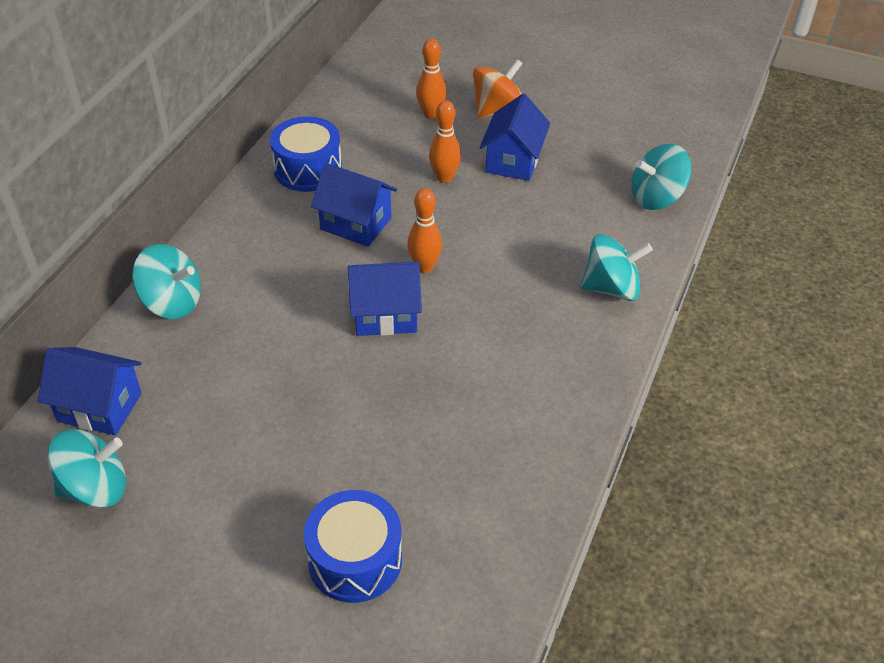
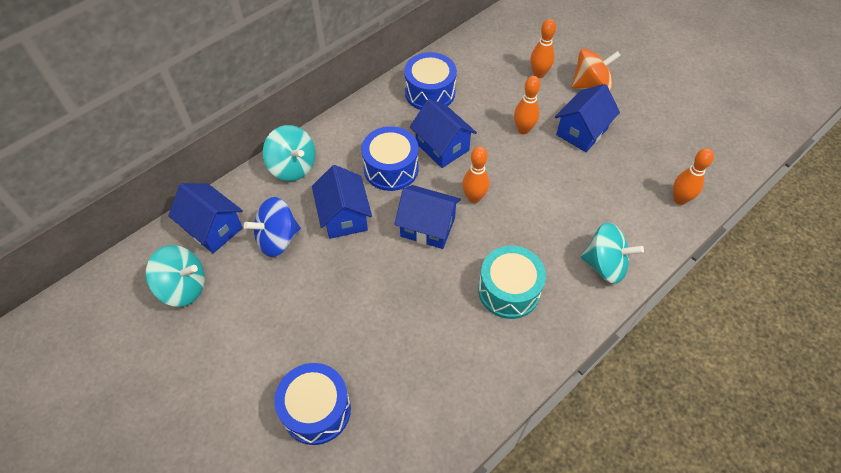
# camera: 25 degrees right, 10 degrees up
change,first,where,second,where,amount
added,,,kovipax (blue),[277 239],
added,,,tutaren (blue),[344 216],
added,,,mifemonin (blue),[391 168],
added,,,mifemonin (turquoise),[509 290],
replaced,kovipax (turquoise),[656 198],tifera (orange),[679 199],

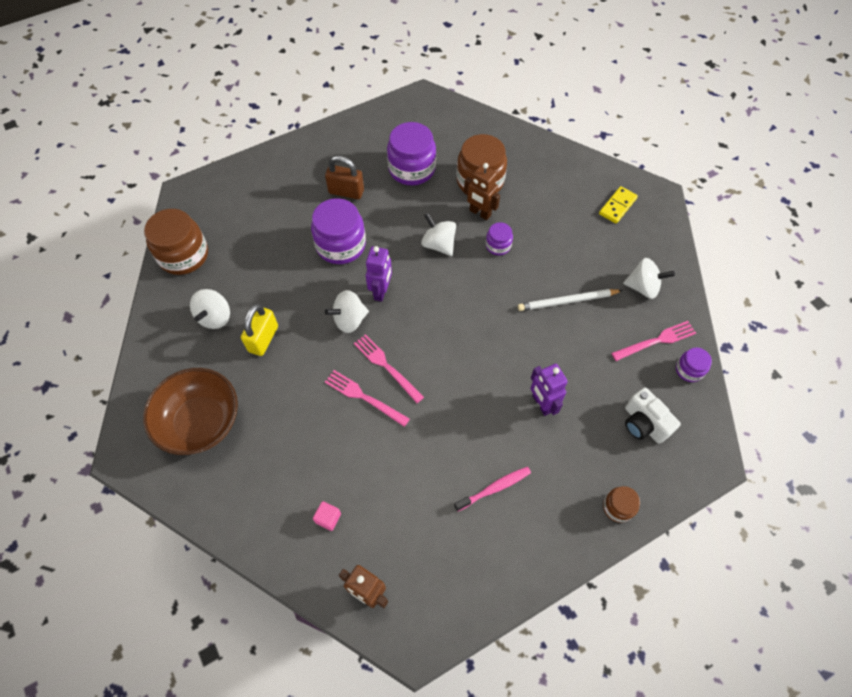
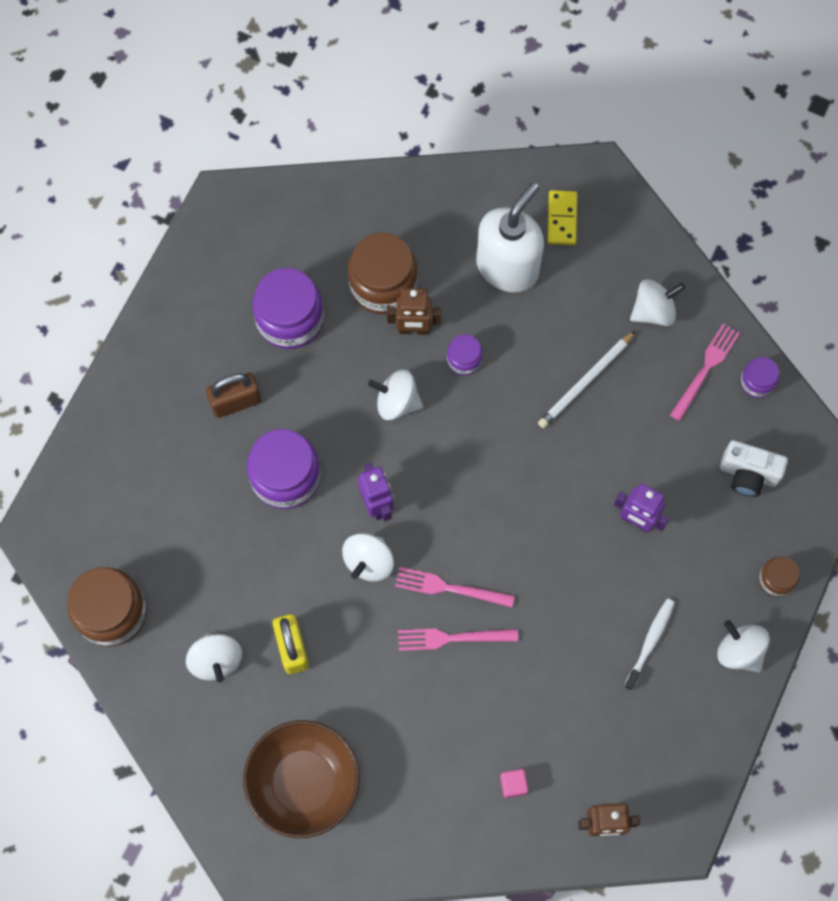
# camera: 35 degrees left, 10 degrees up
change,first,where,second,where,amount
added,,,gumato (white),[507 267],
recoloured,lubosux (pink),[494 488],lubosux (white),[650 642],
added,,,kovipax (white),[739 651],

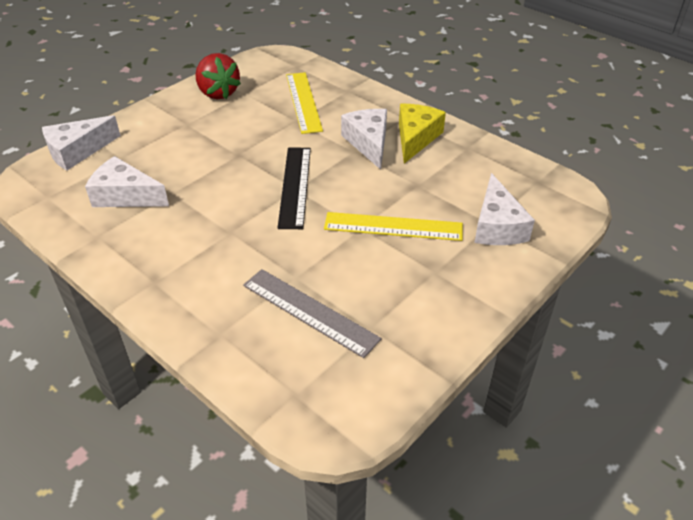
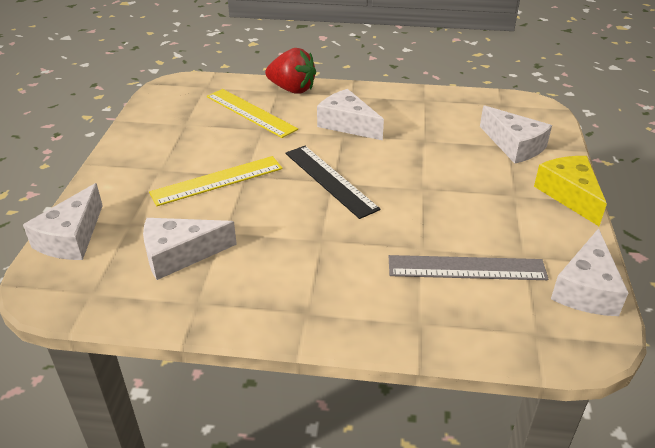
# camera: 35 degrees left, 5 degrees down
change,first,where,second,where,amount
moved,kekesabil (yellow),[393 227],,[217 180],
moved,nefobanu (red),[218 93],,[292 89],
moved,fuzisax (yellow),[415 138],,[569 195],
added,,,fuzisax (white),[586 289],

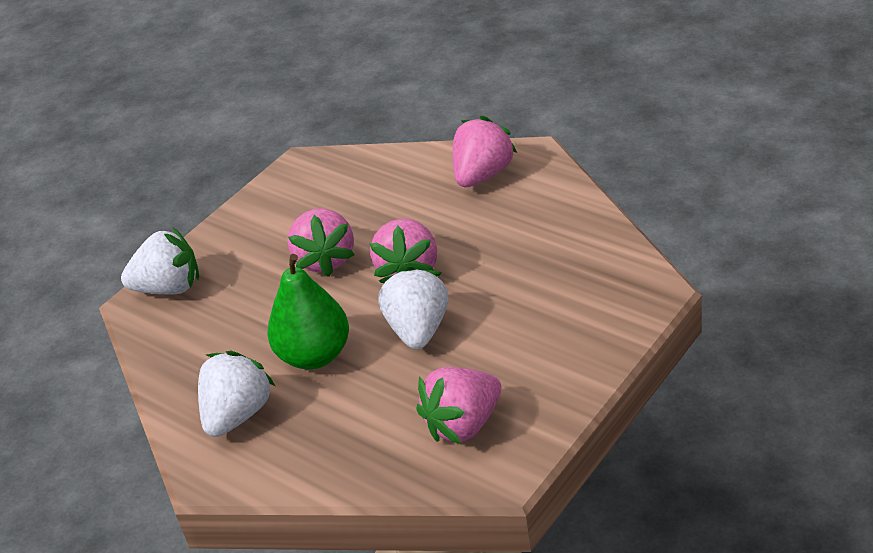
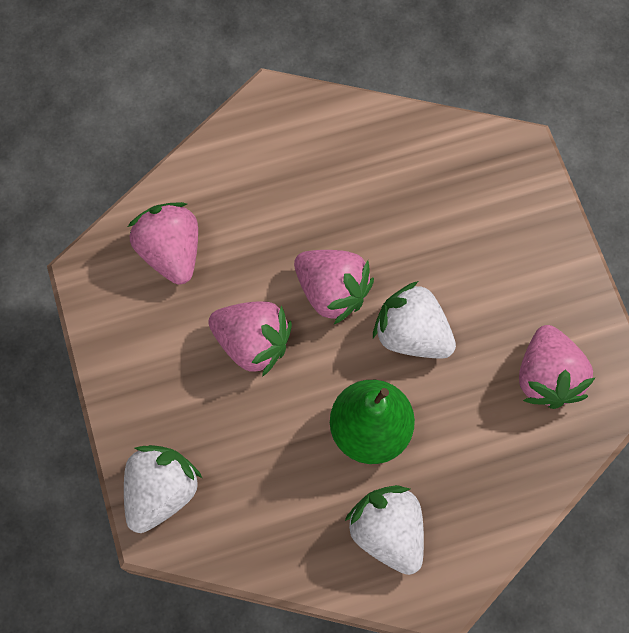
# camera: 60 degrees left, 30 degrees up
change,first,where,second,where,amount
moved,nefobanu (pink),[482 175],,[171 252],

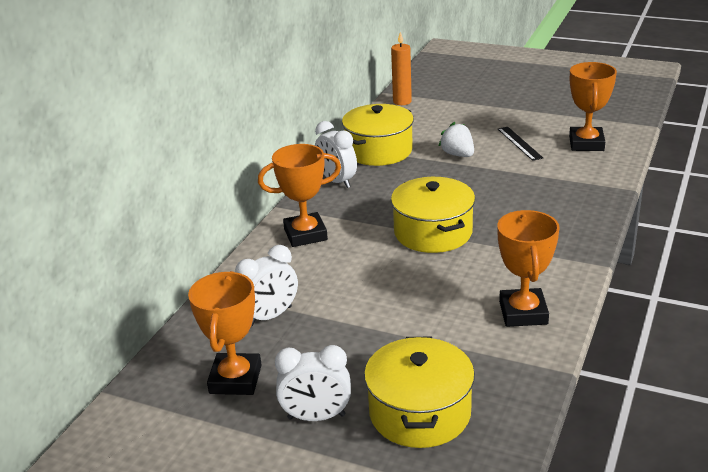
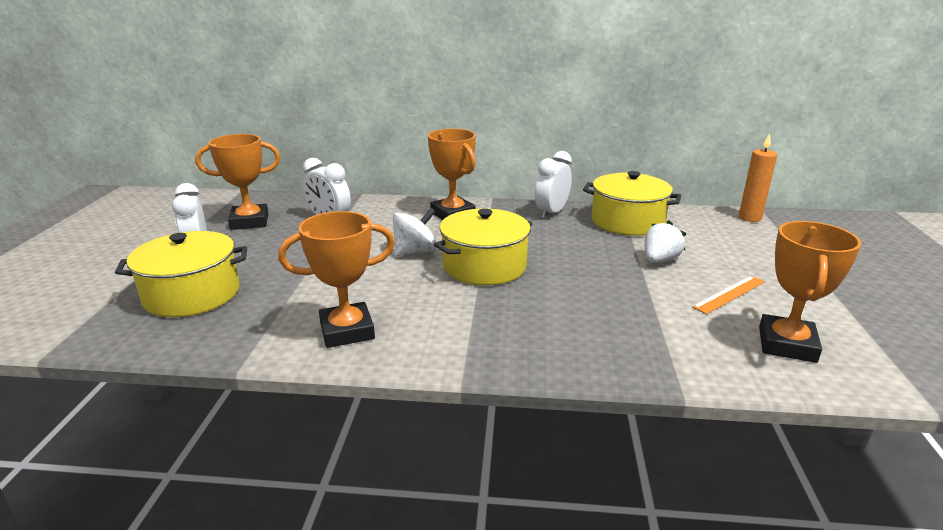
# camera: 70 degrees right, 5 degrees down
change,first,where,second,where,amount
added,,,kovipax (white),[415 251],
recoloured,kekesabil (black),[519 143],kekesabil (orange),[729 294],
turned,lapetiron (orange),[586 143],,[786 344],60 degrees counterclockwise

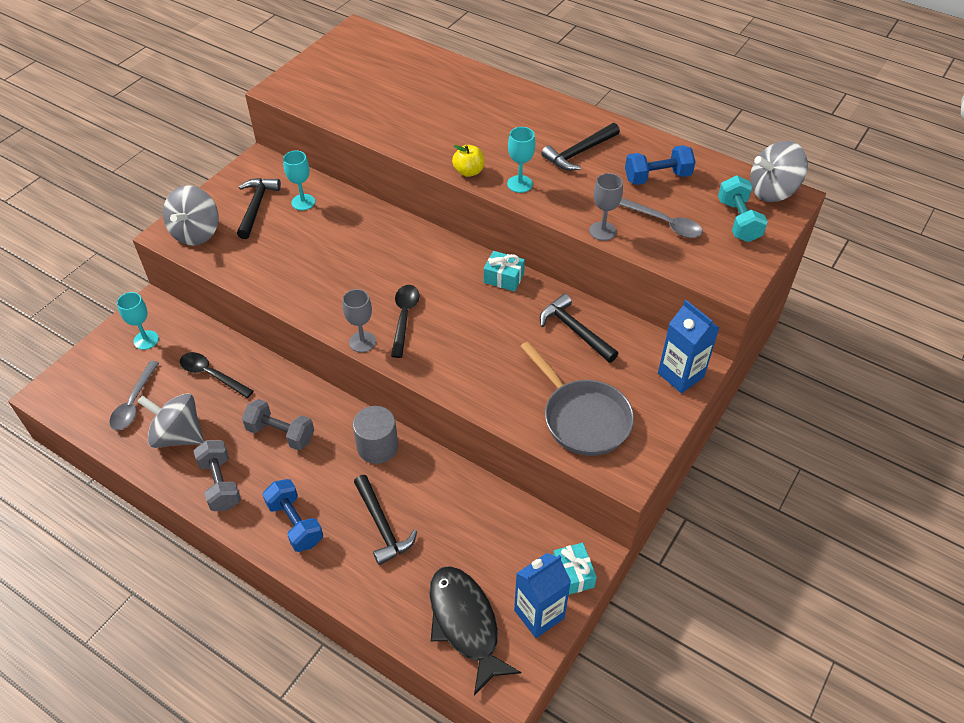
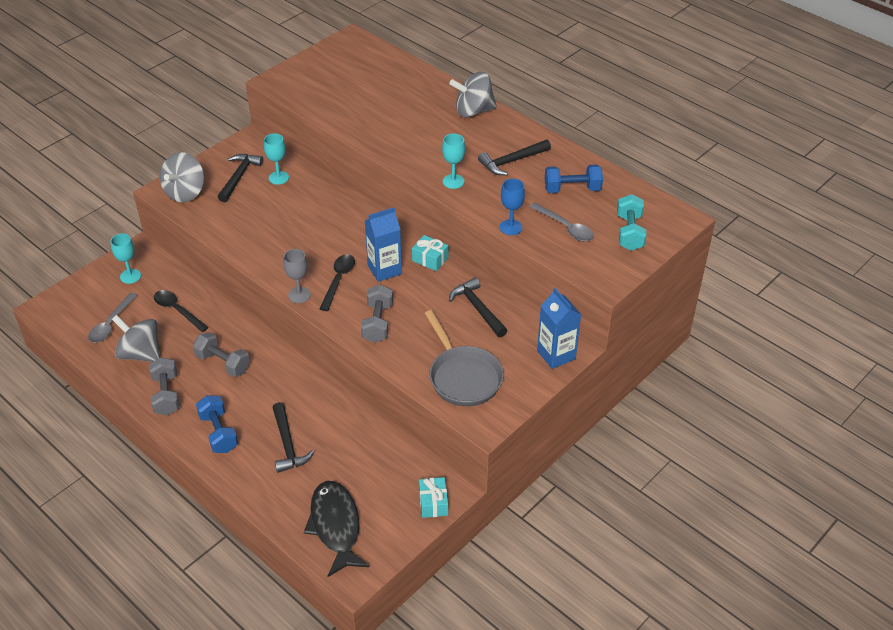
# camera: 10 degrees right, 5 degrees down
change,first,where,second,where,amount
added,,,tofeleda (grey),[377 323],
moved,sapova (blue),[539 614],,[384 269],
moved,kovipax (grey),[772 191],,[473 111],
recoloured,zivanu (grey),[602 231],zivanu (blue),[511 227],
removed,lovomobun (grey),[377 447],,,
removed,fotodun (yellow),[468 171],,,

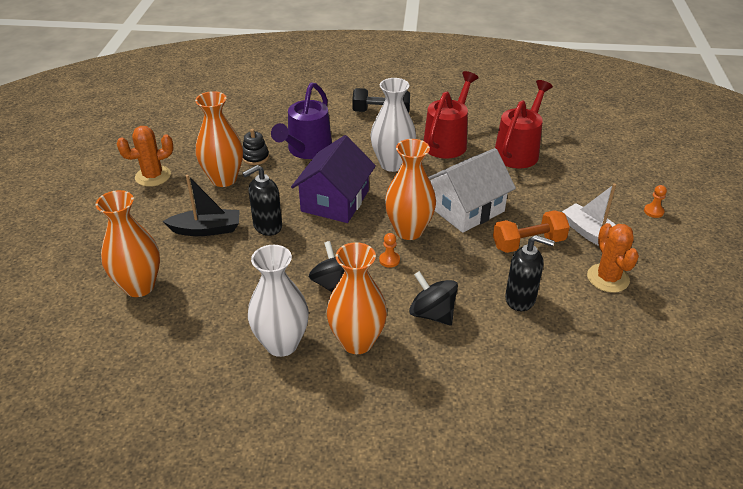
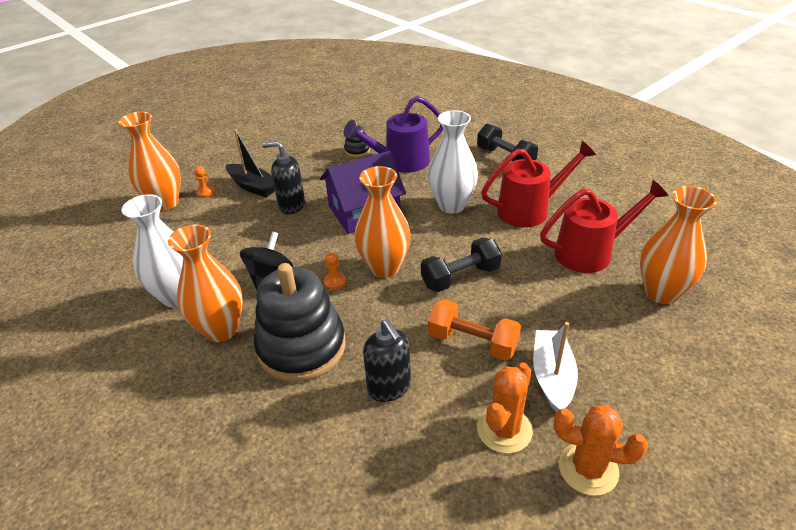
# camera: 45 degrees right, 0 degrees up
change,first,where,second,where,amount
moved,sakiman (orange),[653 211],,[206 192],
replaced,kovipax (black),[432 314],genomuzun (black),[301 347],
replaced,tutaren (white),[466 209],tofeleda (black),[460 277],
moved,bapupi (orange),[153 176],,[588 469],
moved,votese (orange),[224 179],,[661 292],

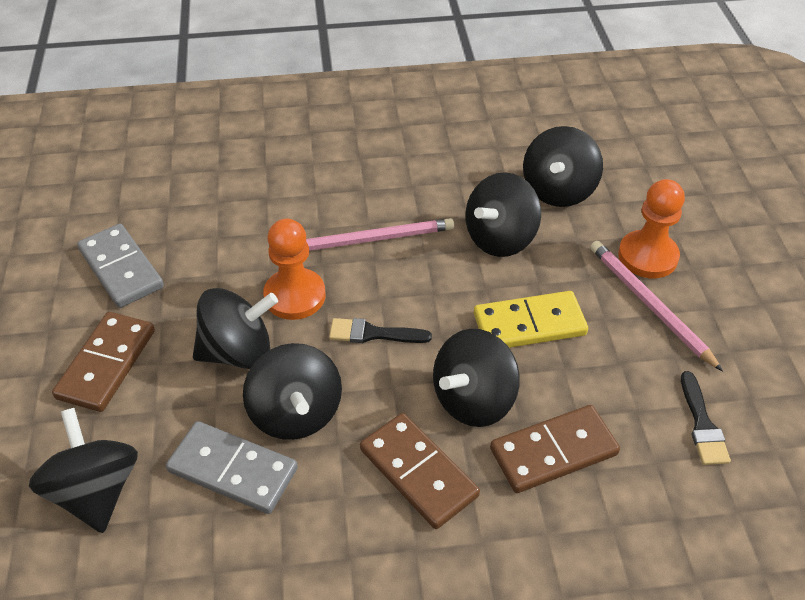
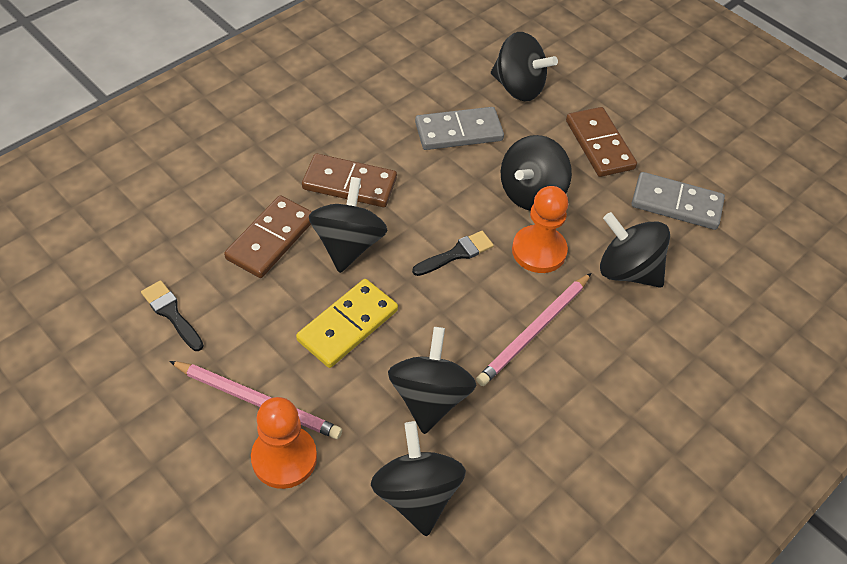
# camera: 140 degrees right, 5 degrees up
change,first,where,second,where,amount
moved,kovipax (black),[296 413],,[627 270],

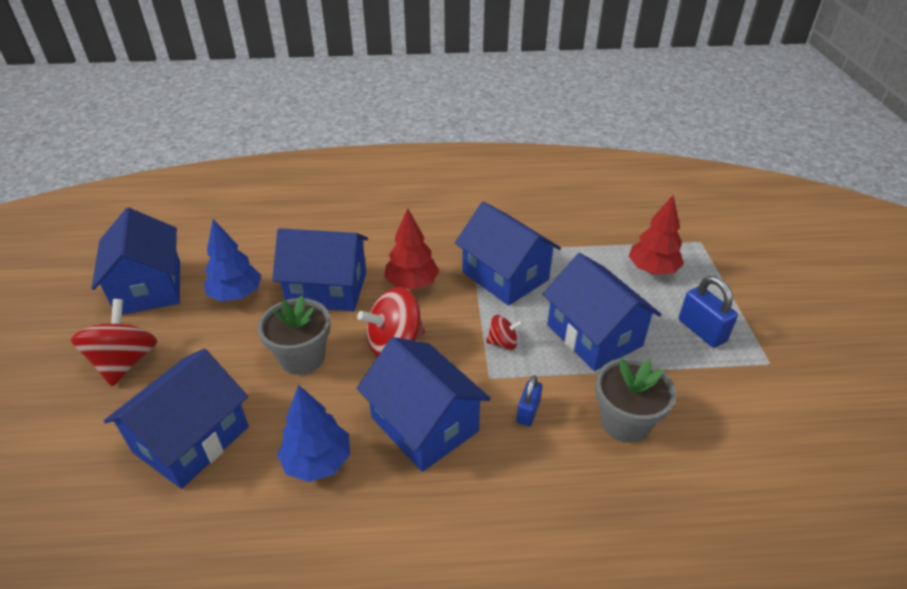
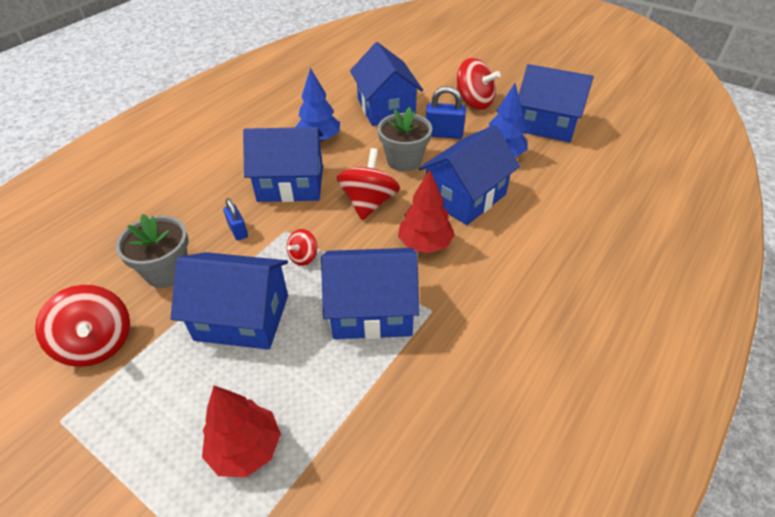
# camera: 130 degrees right, 5 degrees up
change,first,where,second,where,amount
added,,,kovipax (red),[98 343],
moved,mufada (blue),[701 330],,[444 134],

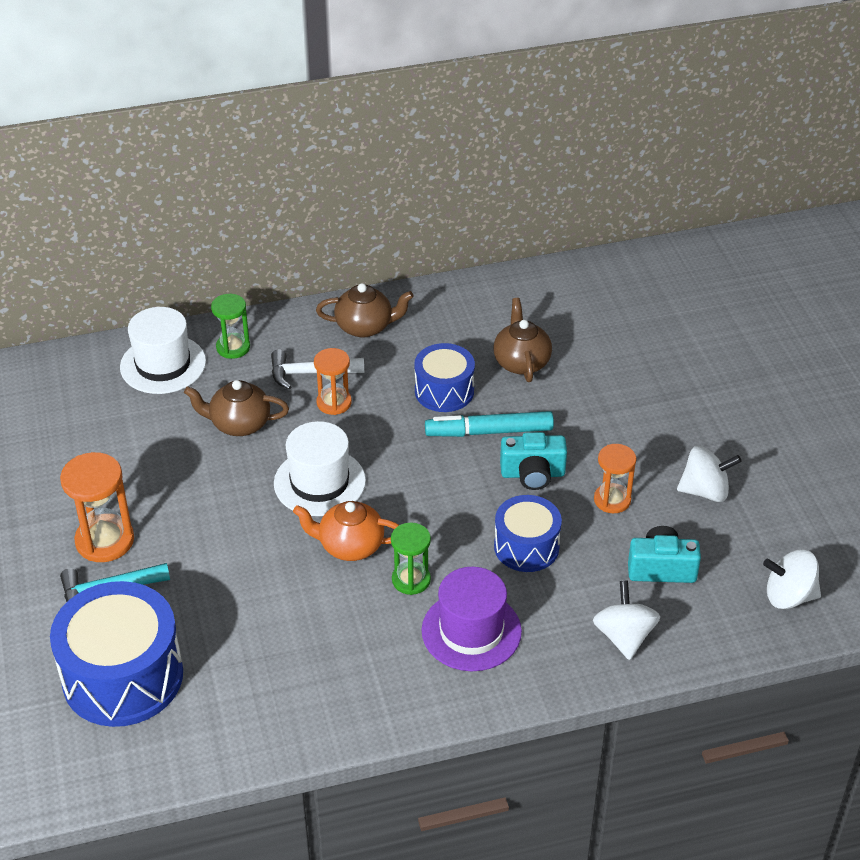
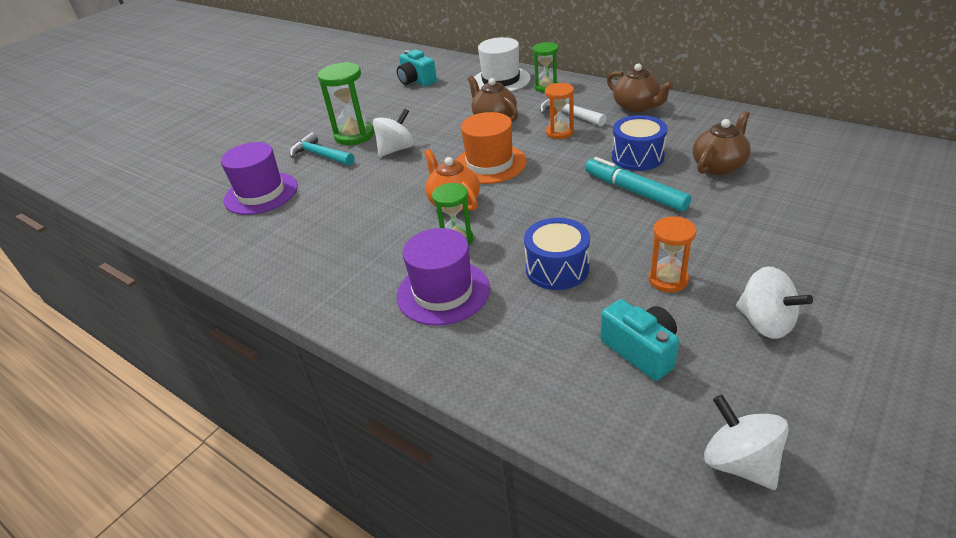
# camera: 55 degrees right, 5 degrees down
change,first,where,second,where,amount
replaced,mifemonin (blue),[123 676],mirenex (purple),[261 193],
recoloured,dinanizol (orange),[105 540],dinanizol (green),[354 135],
moved,kovipax (white),[624 636],,[396 149],
moved,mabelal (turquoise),[532 474],,[416 81],
recoloured,mirenex (white),[319 482],mirenex (orange),[490 164],

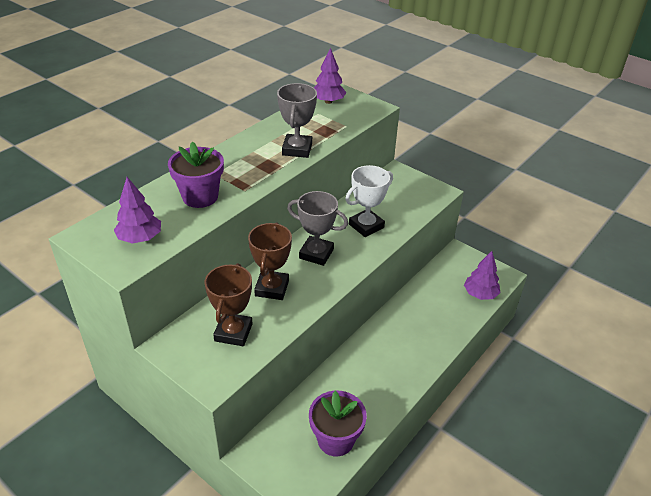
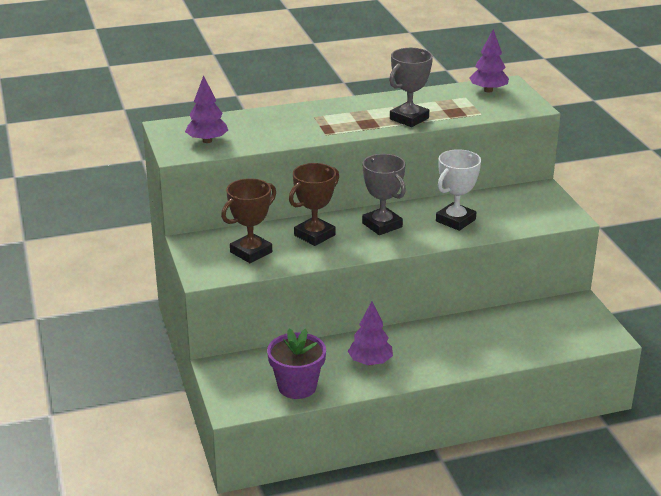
# camera: 35 degrees right, 10 degrees down
change,first,where,second,where,amount
moved,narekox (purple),[480 294],,[370 362],
turned,lapetiron (white),[366 226],,[455 220],45 degrees counterclockwise
removed,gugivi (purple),[200 197],,,

